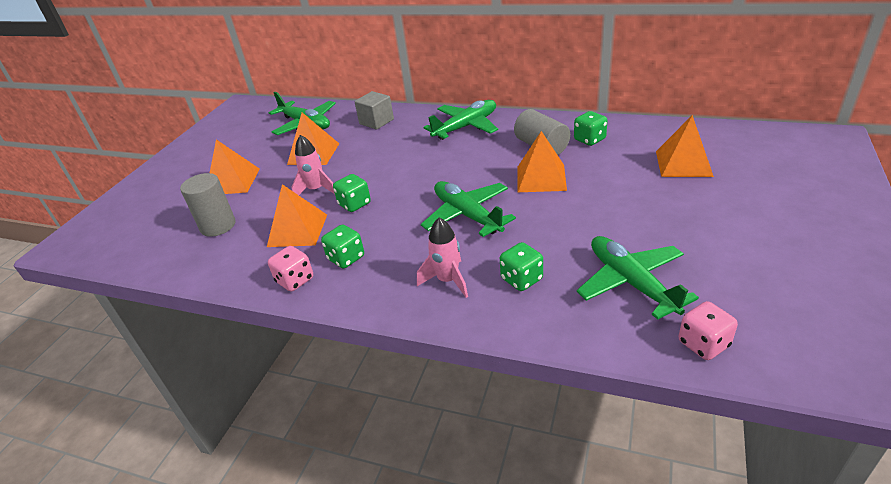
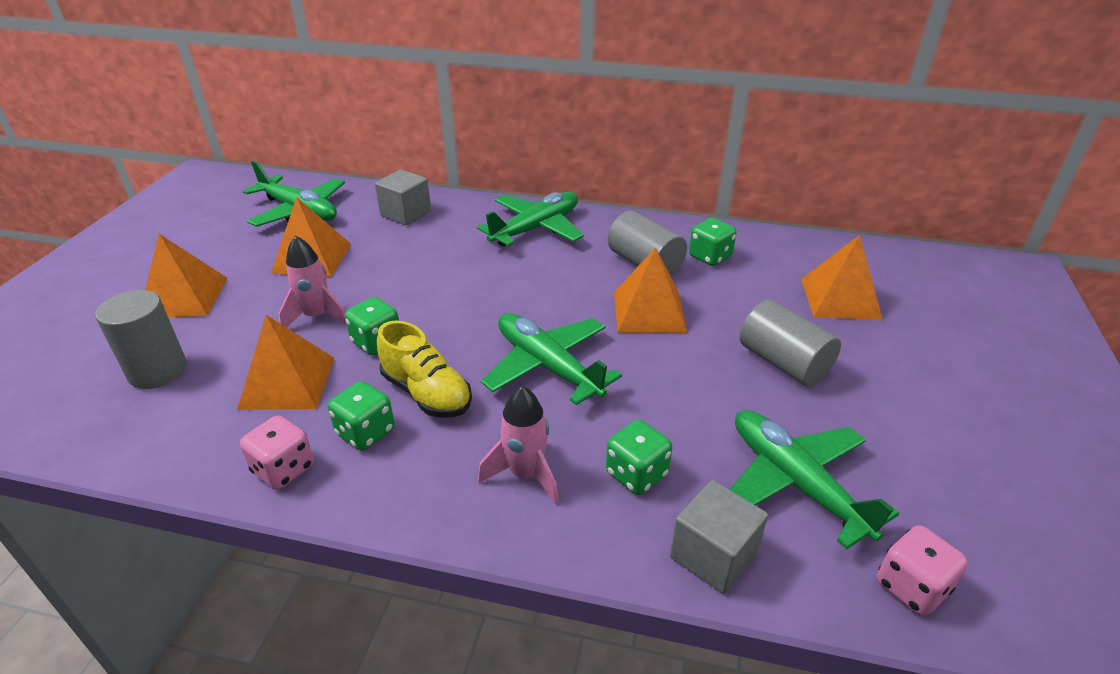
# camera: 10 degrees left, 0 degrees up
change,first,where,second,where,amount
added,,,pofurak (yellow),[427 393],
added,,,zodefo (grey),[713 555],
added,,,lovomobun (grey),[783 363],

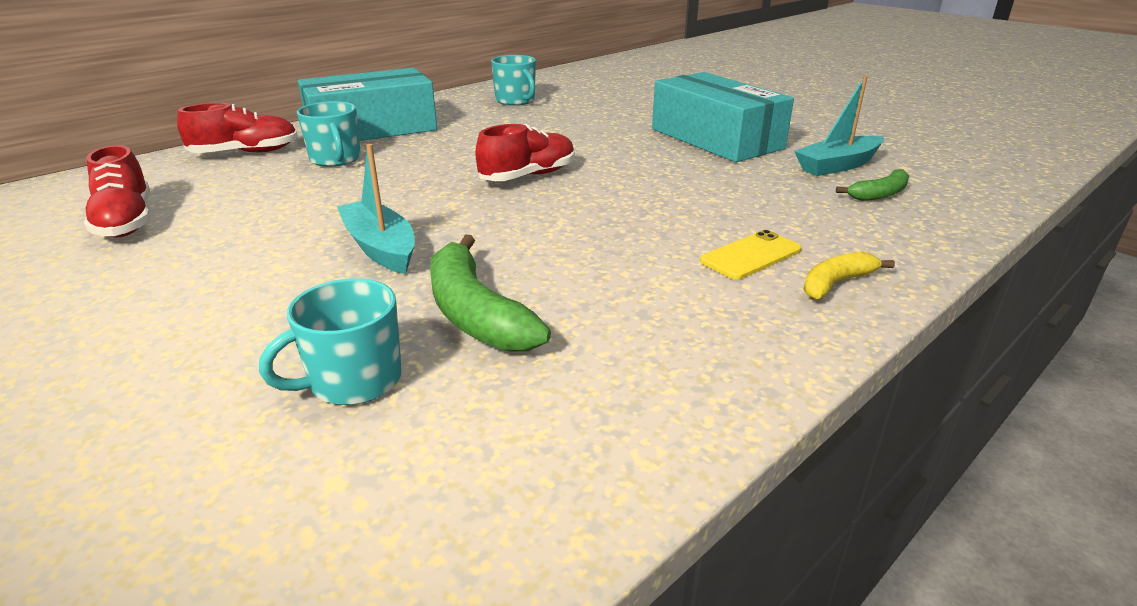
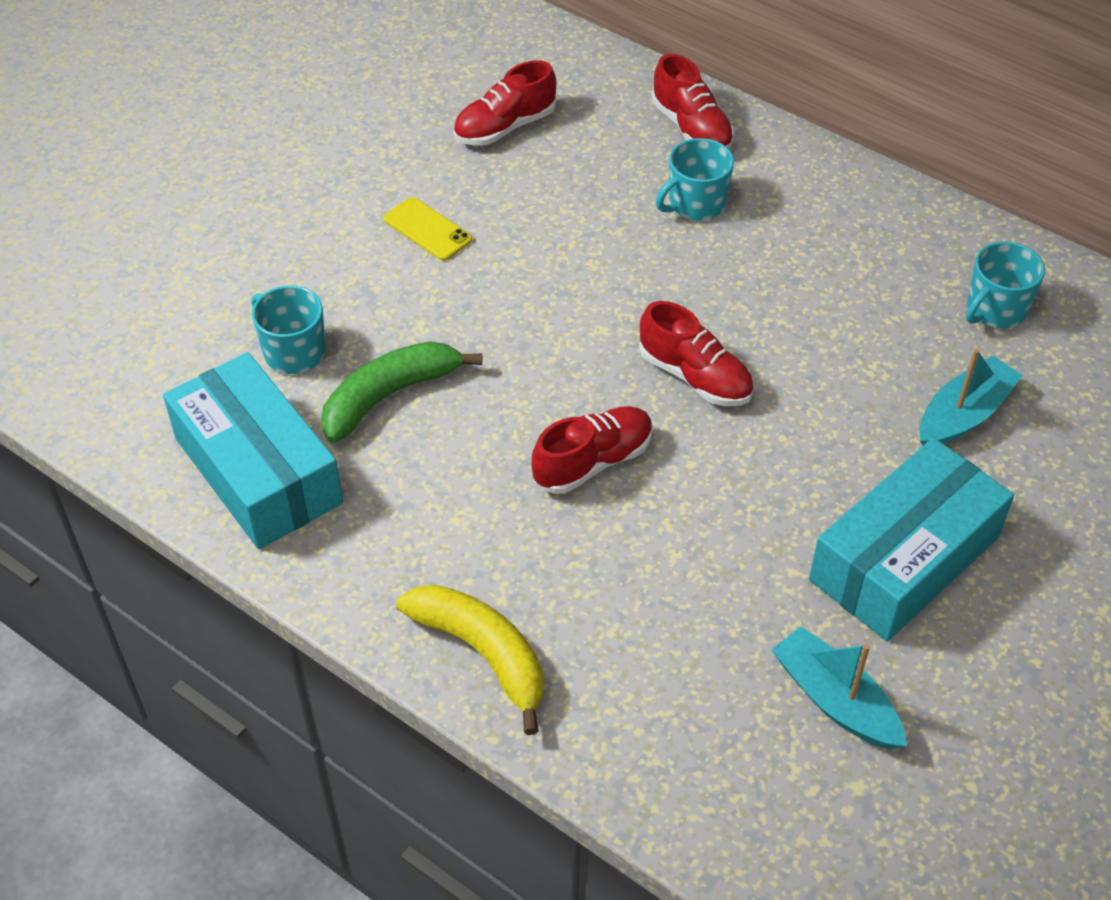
# camera: 80 degrees right, 20 degrees up
change,first,where,second,where,amount
moved,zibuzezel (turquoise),[372 129],,[258 470],
moved,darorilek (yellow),[751 255],,[427 229],
resized,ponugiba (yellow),[836 283],,[483 653],x1.74
added,,,pofurak (red),[593 462],
moved,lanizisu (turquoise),[380 248],,[963 415],
removed,ponugiba (green),[879 194],,,

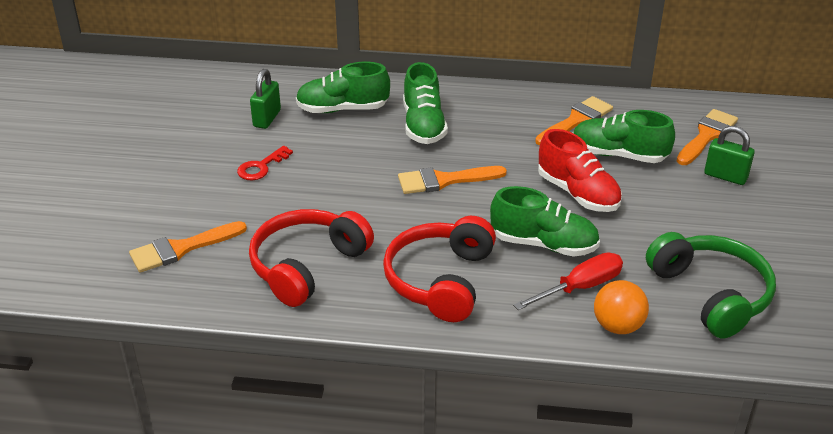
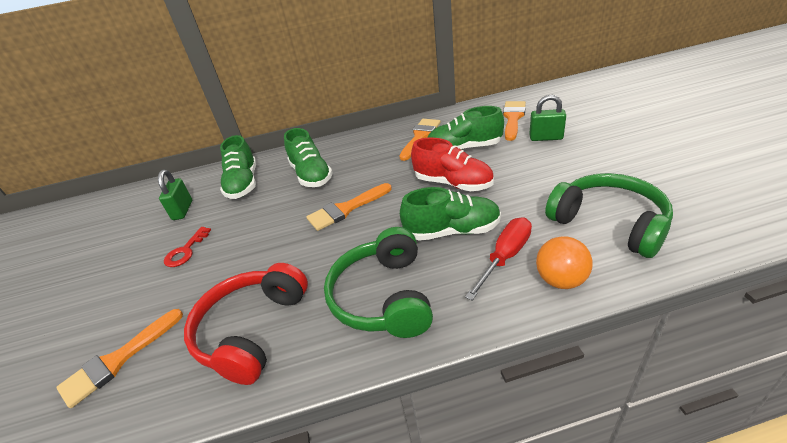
# camera: 15 degrees left, 0 degrees up
change,first,where,second,where,amount
turned,pofurak (green),[342 109],,[243 184],75 degrees counterclockwise
recoloured,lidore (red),[440 280],lidore (green),[383 296],

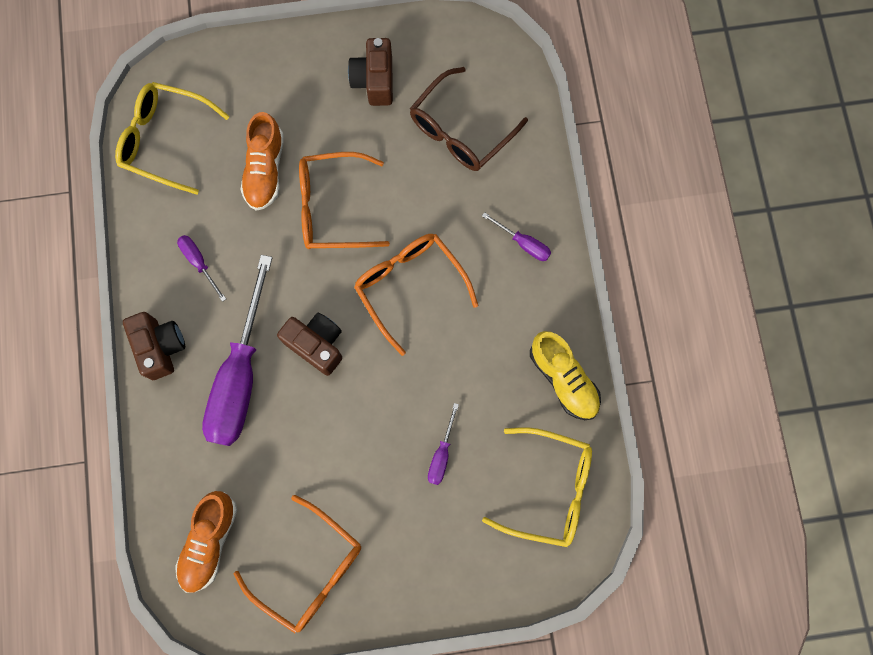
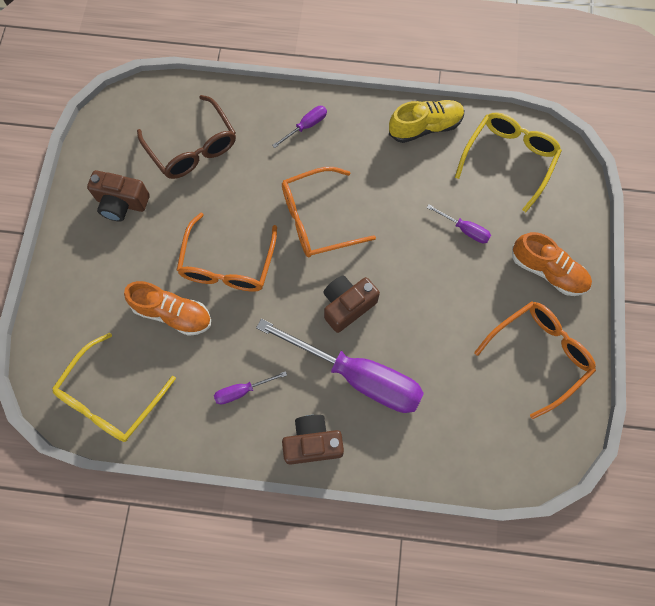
# camera: 75 degrees left, 5 degrees down
change,first,where,second,where,amount
moved,pofurak (orange),[209 541],,[547 271],

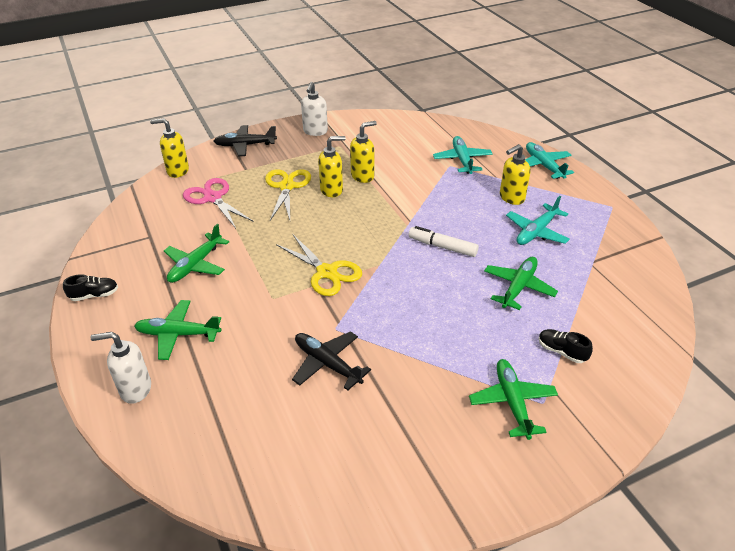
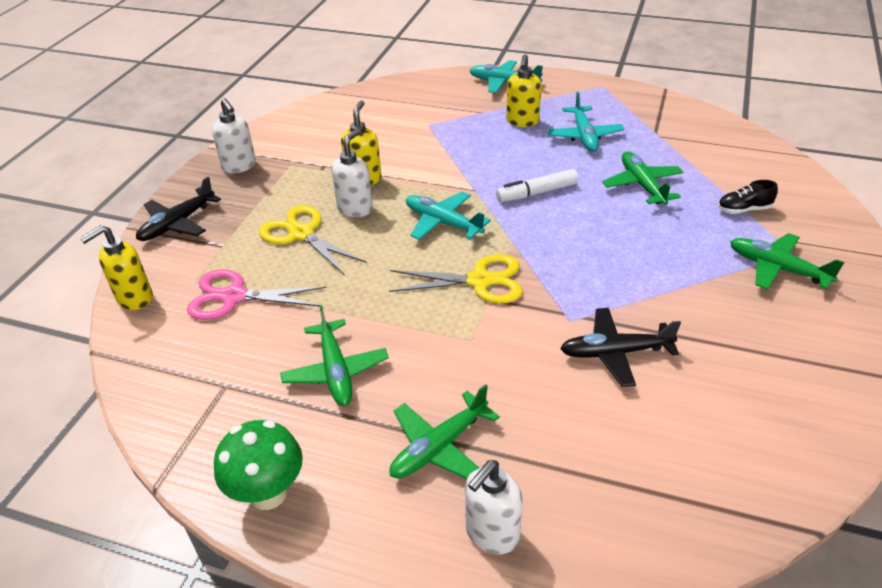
# camera: 45 degrees left, 0 degrees up
change,first,where,second,where,amount
replaced,pofurak (black),[94 295],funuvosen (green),[268 494],
recoloured,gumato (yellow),[332 190],gumato (white),[355 208],
moved,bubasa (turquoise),[462 160],,[443 223],

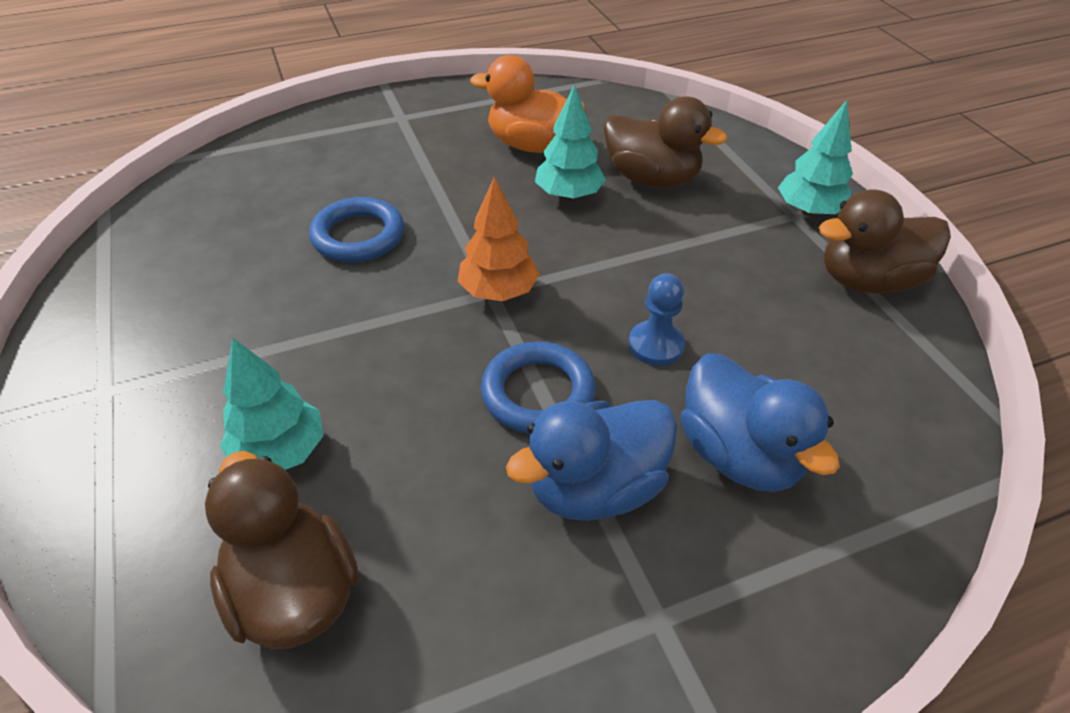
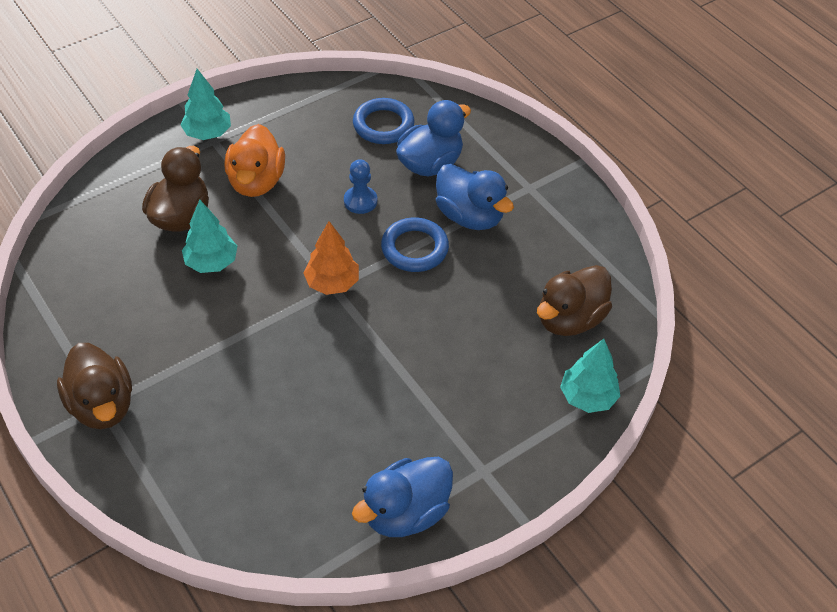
# camera: 105 degrees left, 5 degrees up
change,first,where,second,where,amount
moved,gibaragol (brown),[867 280],,[102 405],
moved,gibaragol (orange),[532 145],,[256 182],
added,,,gibaragol (blue),[405 512],
moved,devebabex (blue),[358 236],,[383 125],
moved,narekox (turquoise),[280 452],,[587 397],

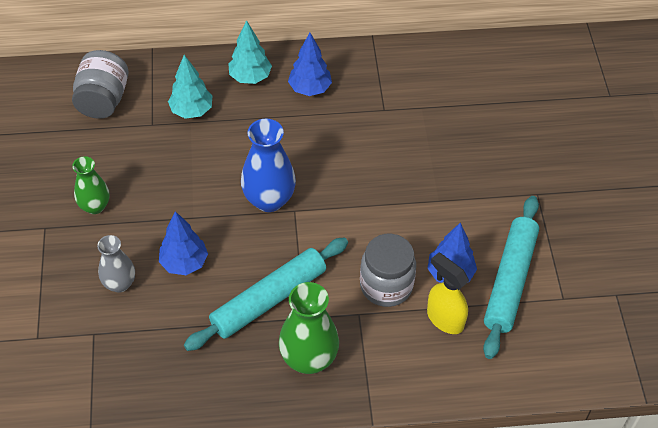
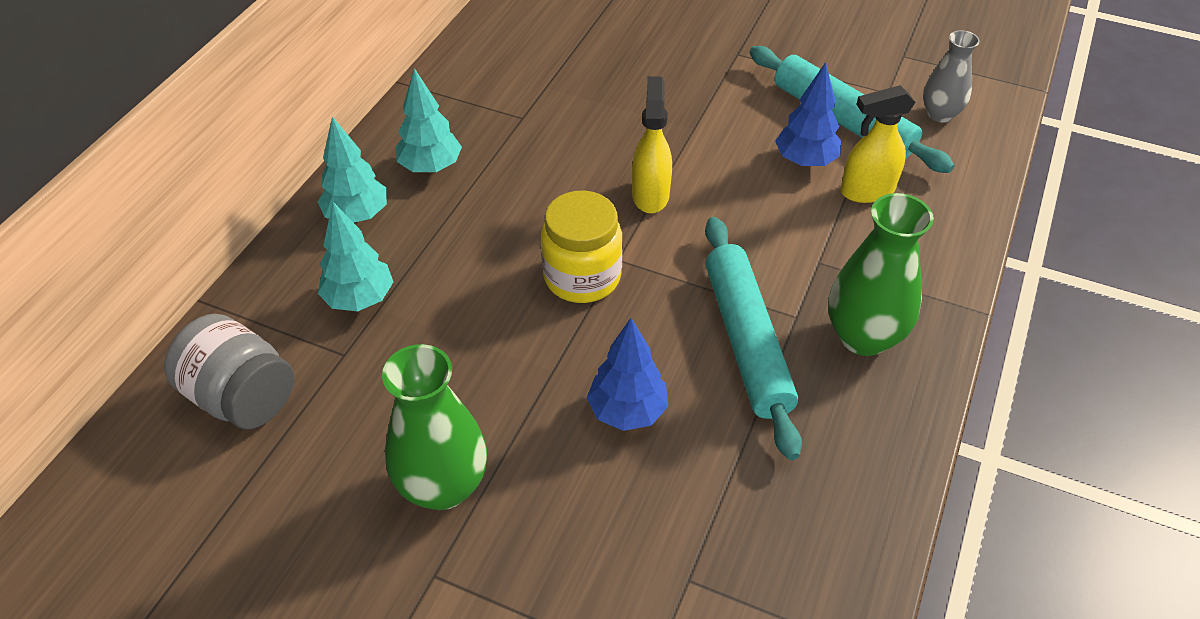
# camera: 60 degrees left, 5 degrees down
change,first,where,second,where,amount
resized,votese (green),[95 206],,[443 486],x1.58
recoloured,narekox (blue),[310 89],narekox (turquoise),[430 167],
replaced,votese (blue),[269 200],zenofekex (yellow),[582 277],
added,,,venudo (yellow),[650 195],
moved,votese (grey),[120 284],,[940 114],
removed,zenofekex (grey),[386 286],,,

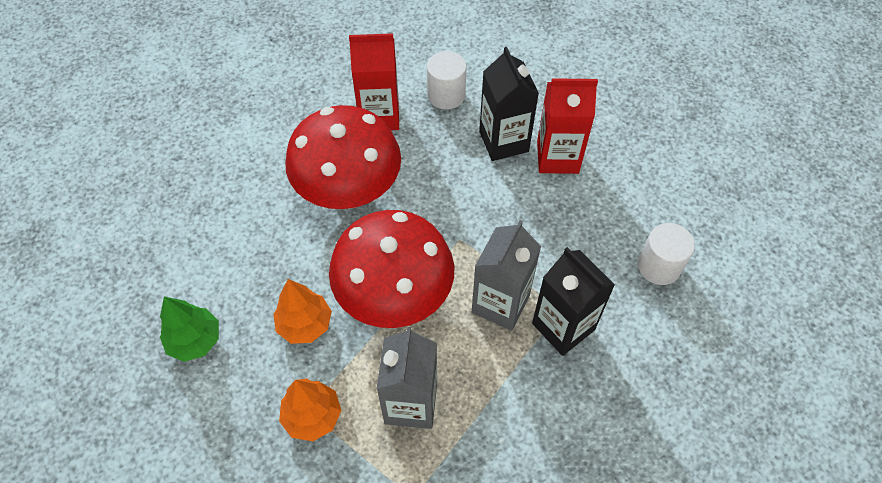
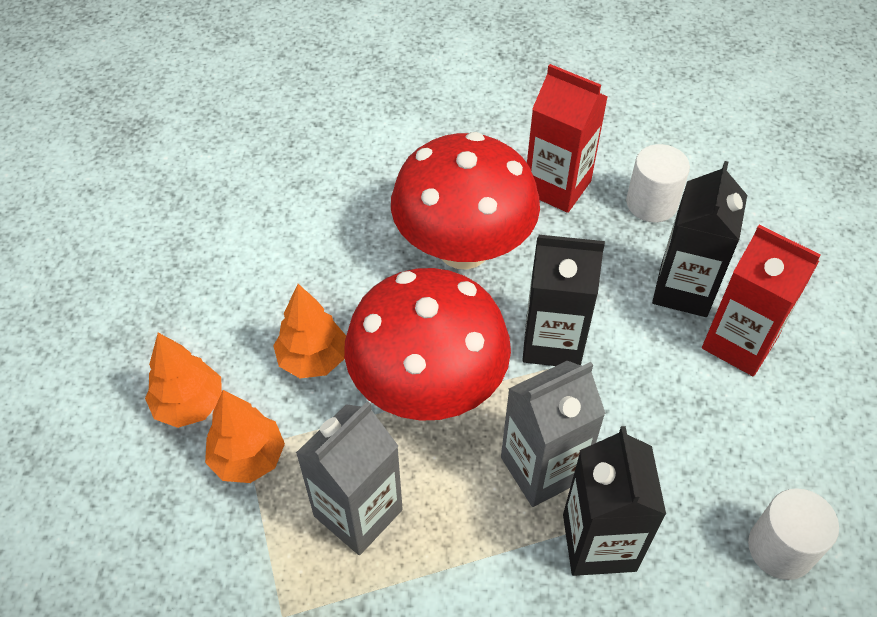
# camera: 35 degrees right, 5 degrees down
change,first,where,second,where,amount
added,,,narekox (orange),[189 404],
added,,,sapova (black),[552 342],
removed,narekox (green),[195 340],,,

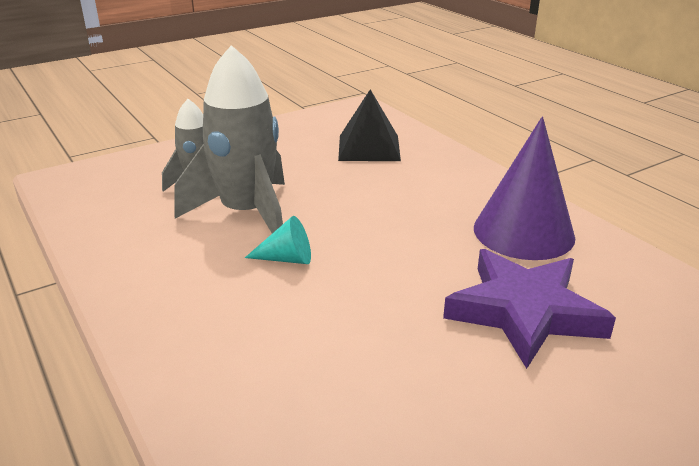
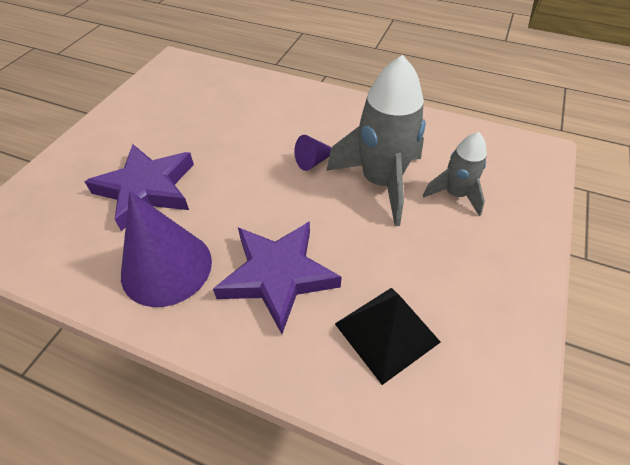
# camera: 145 degrees right, 20 degrees up
change,first,where,second,where,amount
added,,,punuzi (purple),[278 276],
recoloured,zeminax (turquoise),[286 259],zeminax (purple),[313 161],

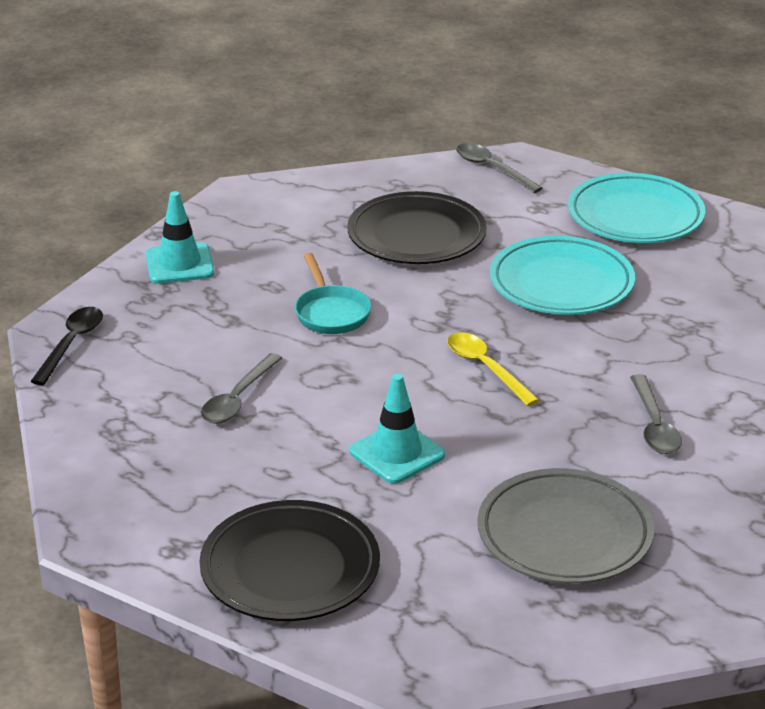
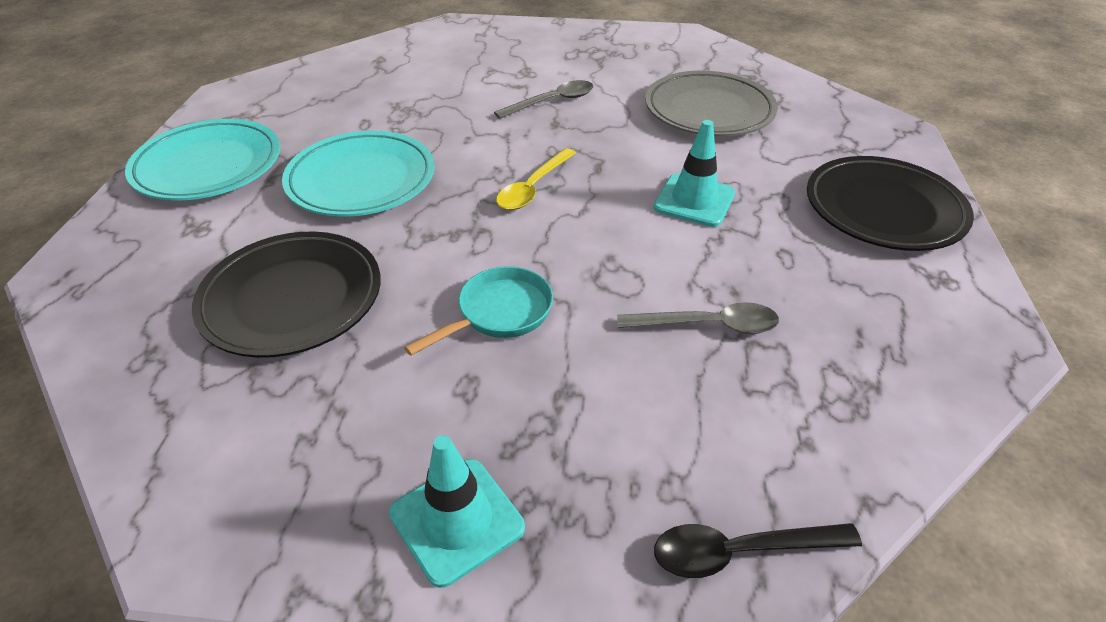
# camera: 115 degrees left, 10 degrees up
change,first,where,second,where,amount
removed,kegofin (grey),[492 169],,,

